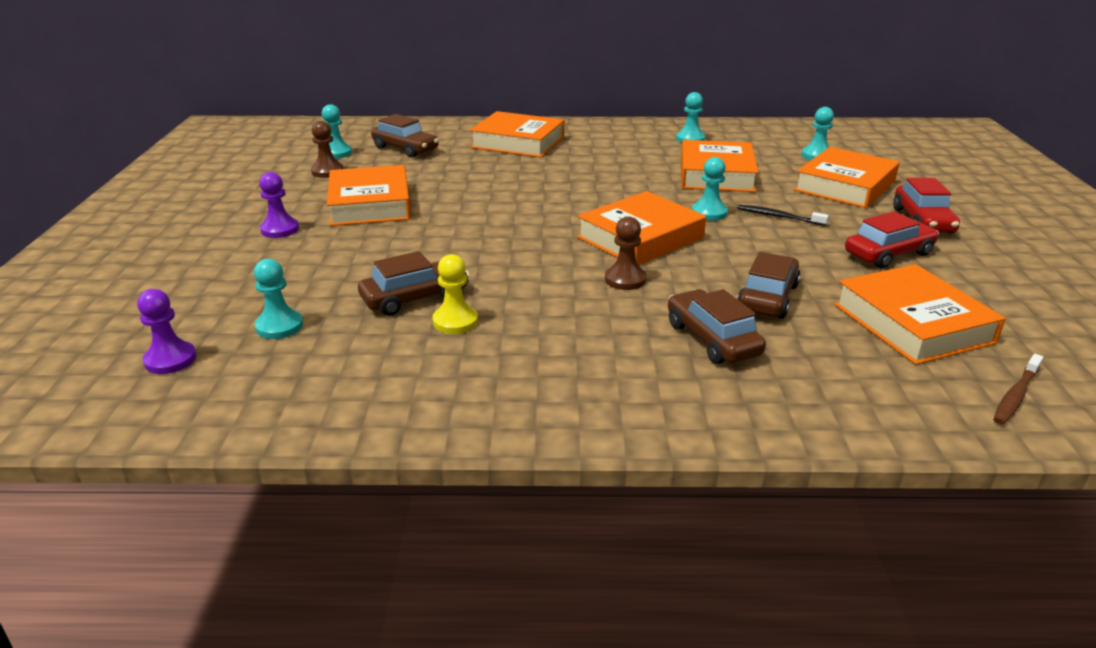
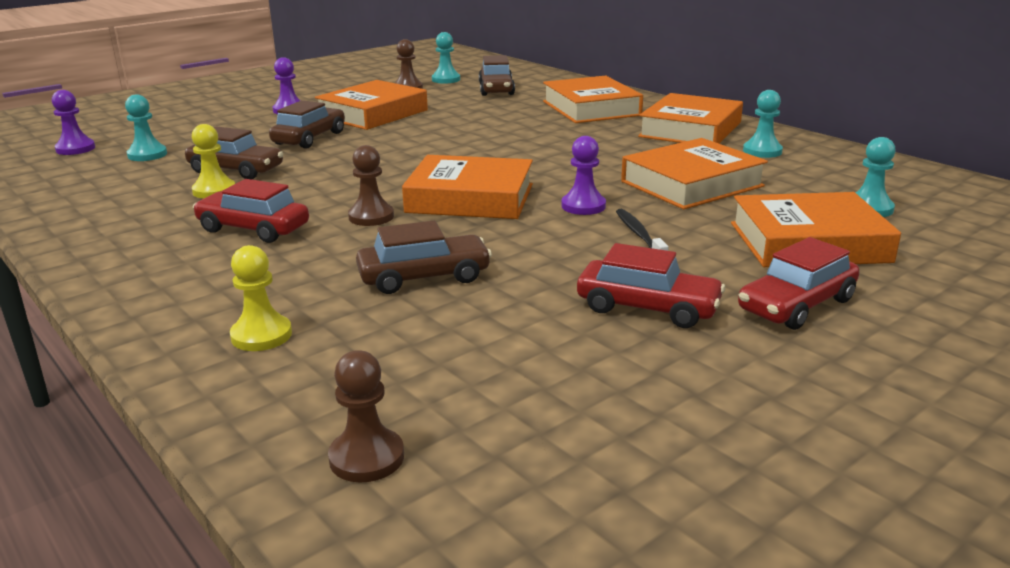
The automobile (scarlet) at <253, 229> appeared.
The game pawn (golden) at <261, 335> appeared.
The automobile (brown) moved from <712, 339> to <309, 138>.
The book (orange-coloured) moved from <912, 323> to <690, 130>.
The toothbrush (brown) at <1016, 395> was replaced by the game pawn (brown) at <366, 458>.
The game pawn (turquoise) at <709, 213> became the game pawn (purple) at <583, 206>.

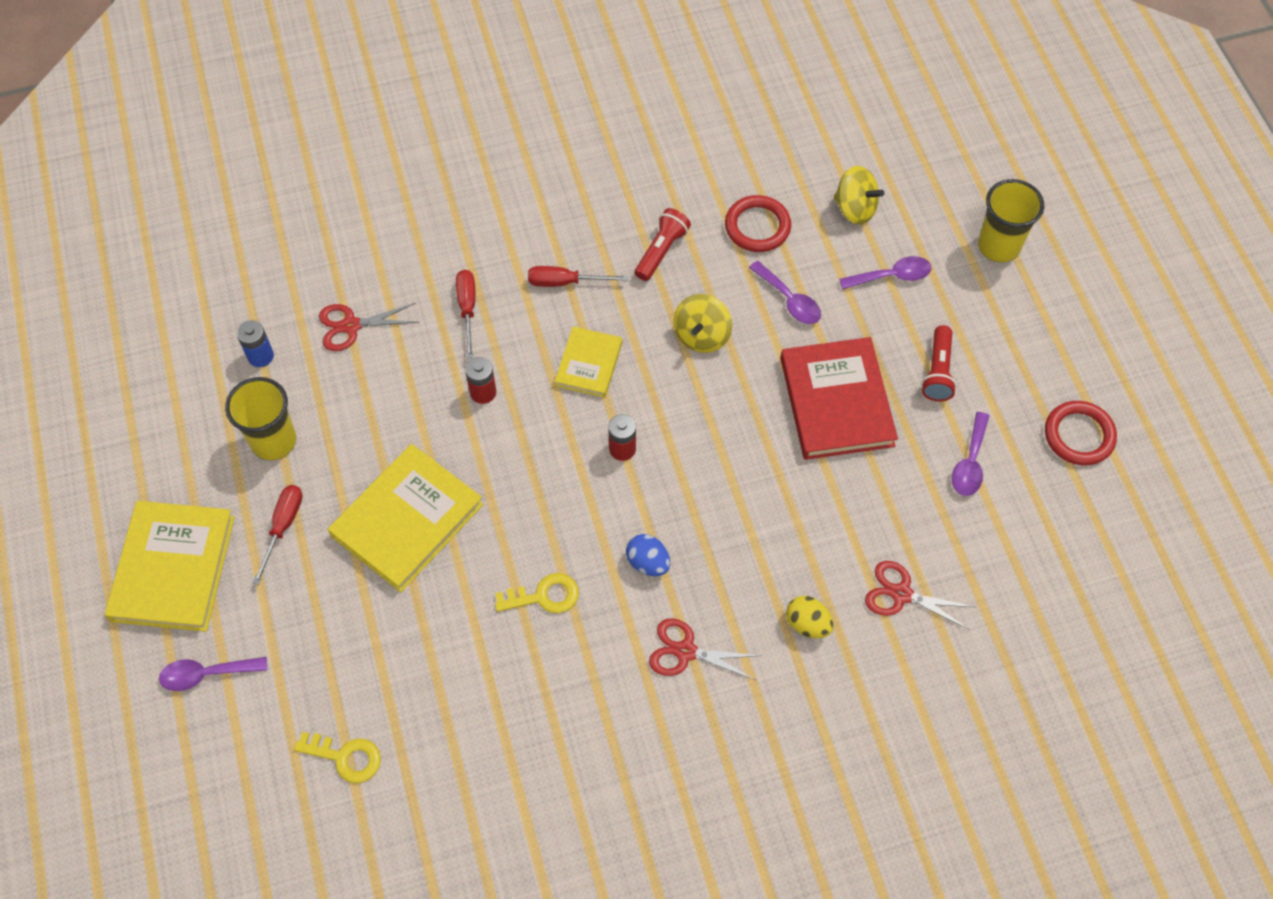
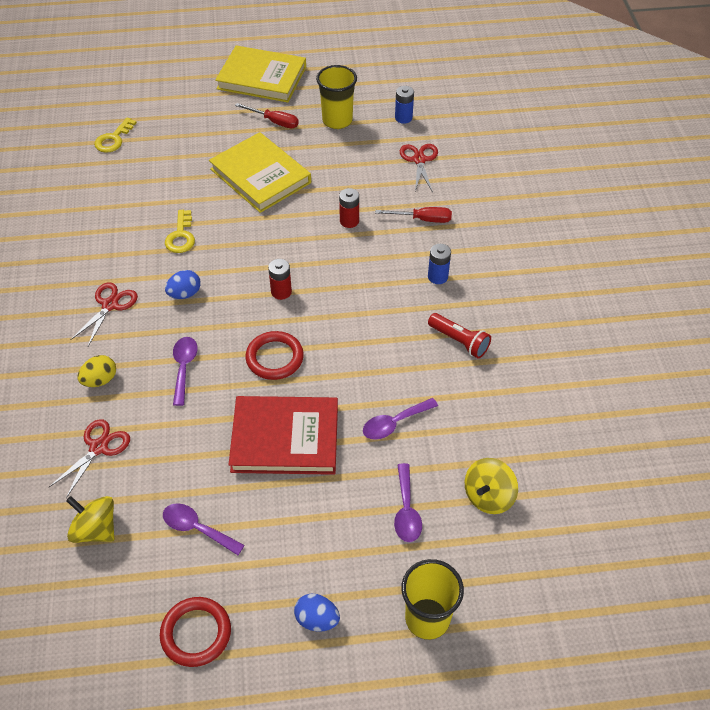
The book (golden) at <588, 364> disappeared.
The flashlight (scarlet) at <937, 372> disappeared.
The toy egg (royal blue) at <317, 619> appeared.
The teaspoon (purple) moved from <206, 674> to <184, 368>.
The whirligig (golden) moved from <702, 335> to <96, 529>.
The hoop (scarlet) moved from <757, 227> to <274, 358>.
The screwdriver (scarlet) at <565, 282> was replaced by the battery (royal blue) at <437, 277>.

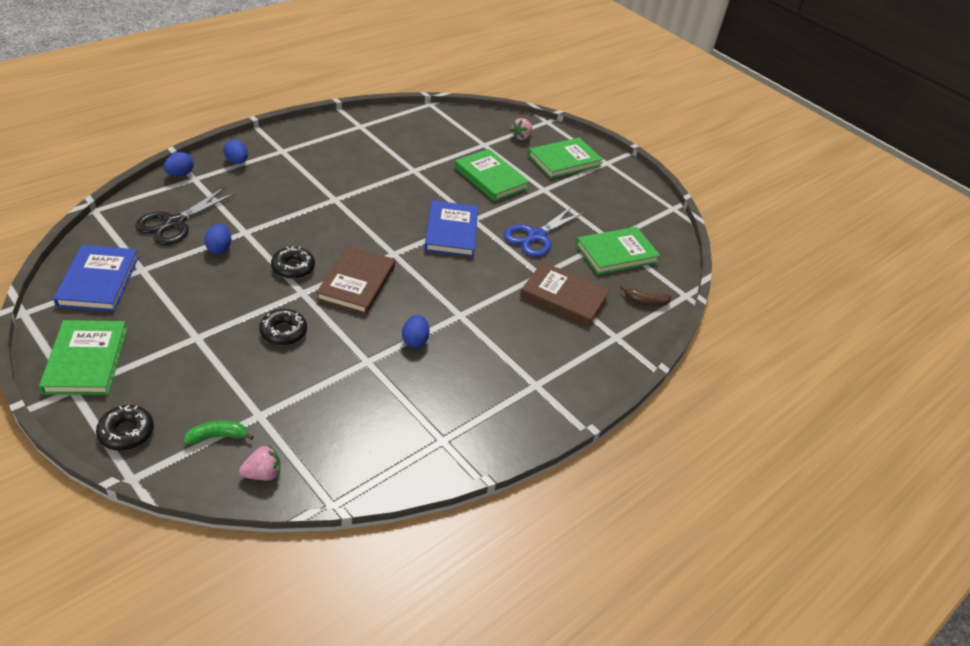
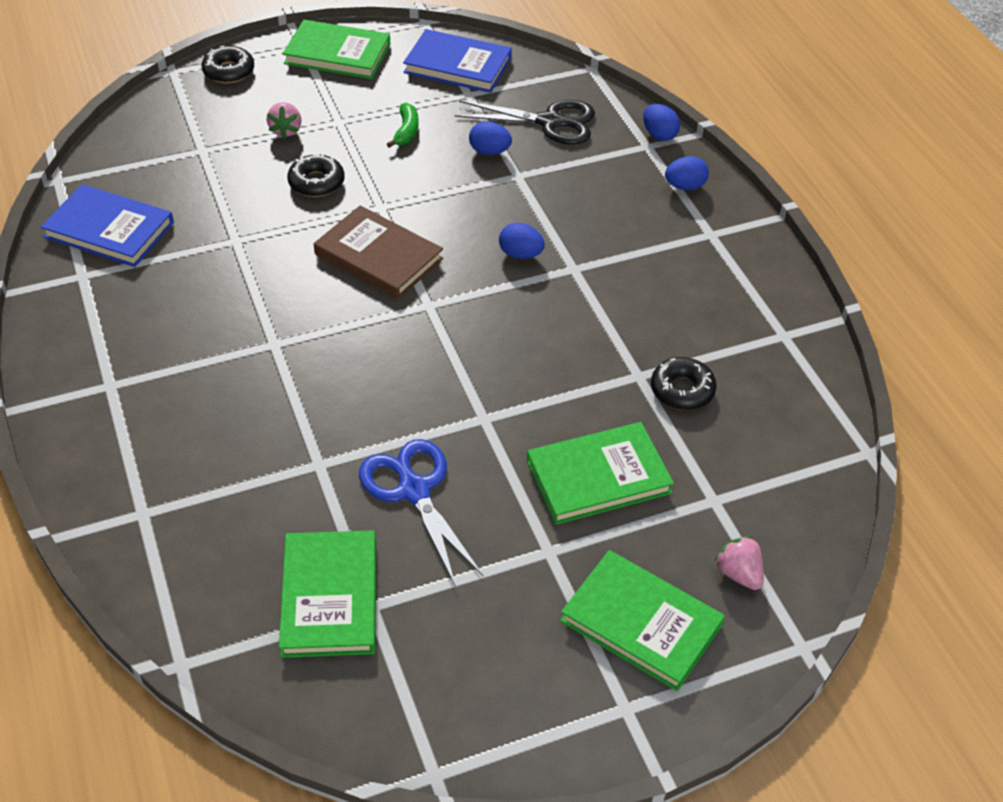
The book (brown) at <564, 297> disappeared.
The banana fruit (brown) at <645, 301> disappeared.
The banana fruit (leaf-green) moved from <217, 436> to <406, 131>.
The berry (rose-pink) moved from <262, 474> to <286, 130>.
The glazed donut (ebony) moved from <293, 267> to <682, 390>.
The toy egg (royal blue) moved from <415, 340> to <520, 254>.
The book (royal blue) moved from <451, 231> to <109, 230>.
The shears (ebony) at <174, 223> turned 135 degrees clockwise.
The book (leaf-green) at <564, 161> turned 45 degrees counterclockwise.

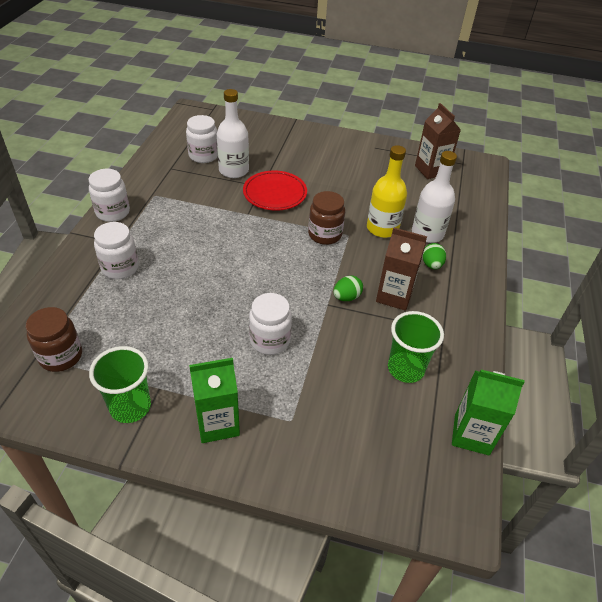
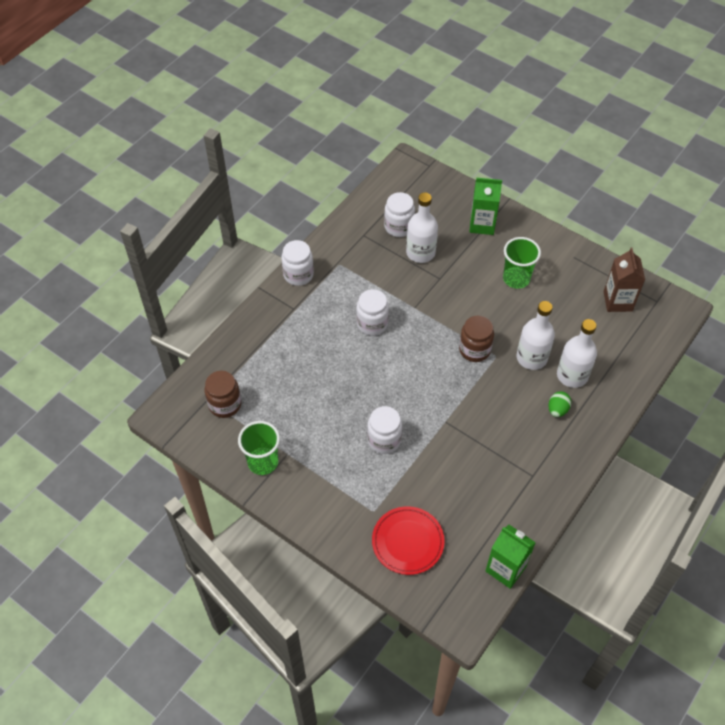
The toy egg (leaf-green) at <346, 297> disappeared.
The milk carton (brown) at <394, 296> disappeared.
The jam jar (white) moved from <120, 268> to <372, 323>.
The milk carton (leaf-green) moved from <217, 423> to <482, 224>.
The flat dish (scarlet) moved from <275, 193> to <407, 542>.
The beaker (leaf-green) moved from <405, 369> to <516, 278>.
The drink bottle (golden) at <382, 228> became the drink bottle (white) at <531, 357>.

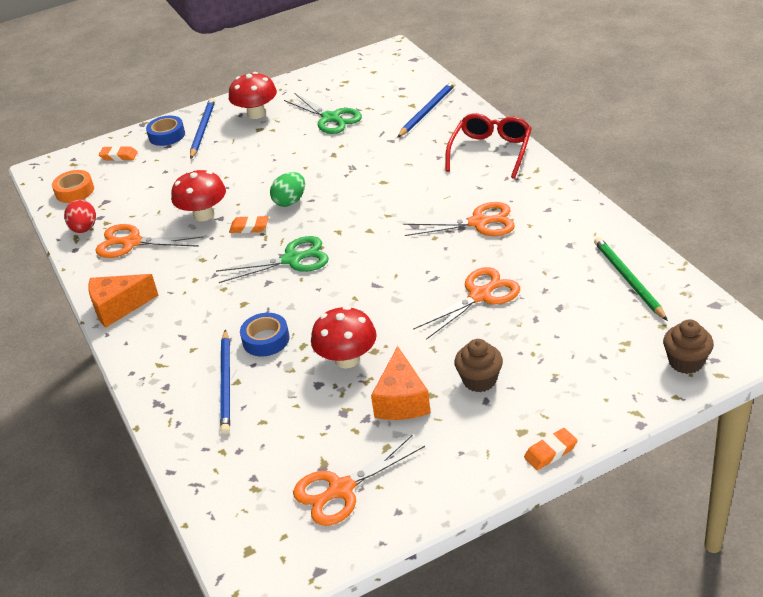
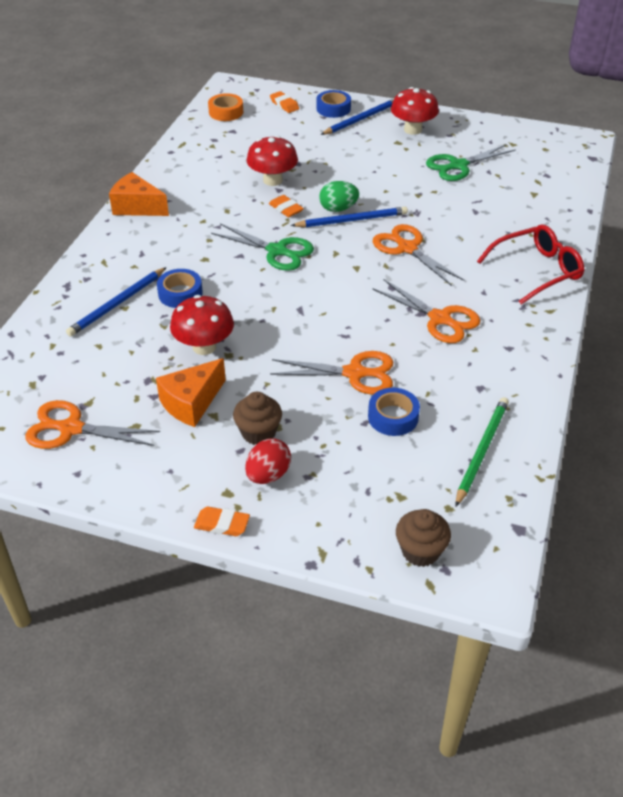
The tape (royal blue) at <393, 417> appeared.
The toy egg (scarlet) moved from <84, 229> to <268, 475>.
The shears (orange-coloured) moved from <132, 242> to <407, 248>.
The lead pencil (royal blue) moved from <427, 111> to <352, 220>.
The shears (leaf-green) at <330, 118> turned 60 degrees clockwise.

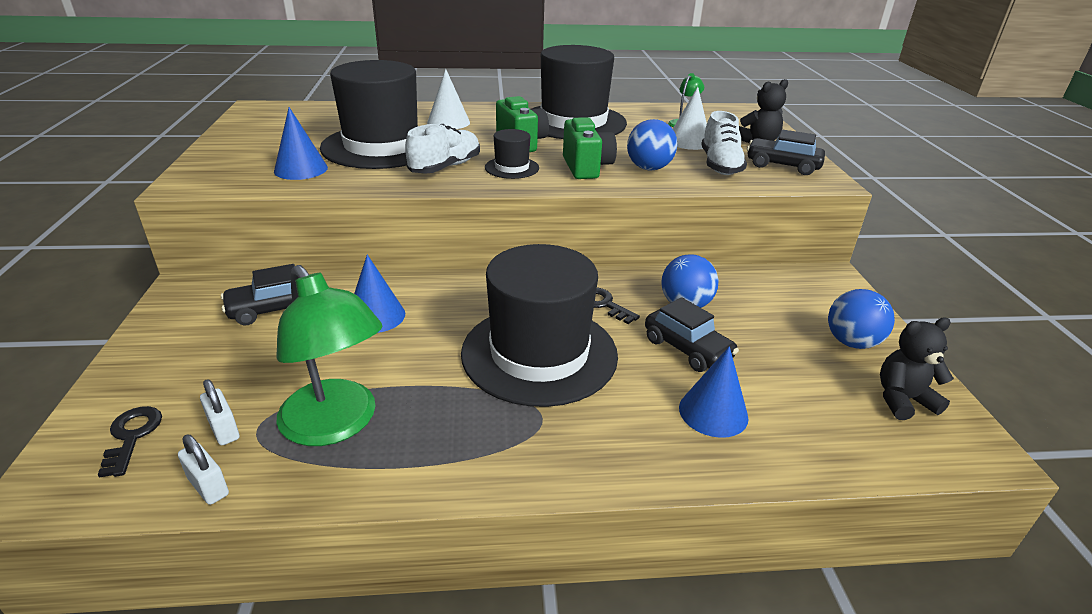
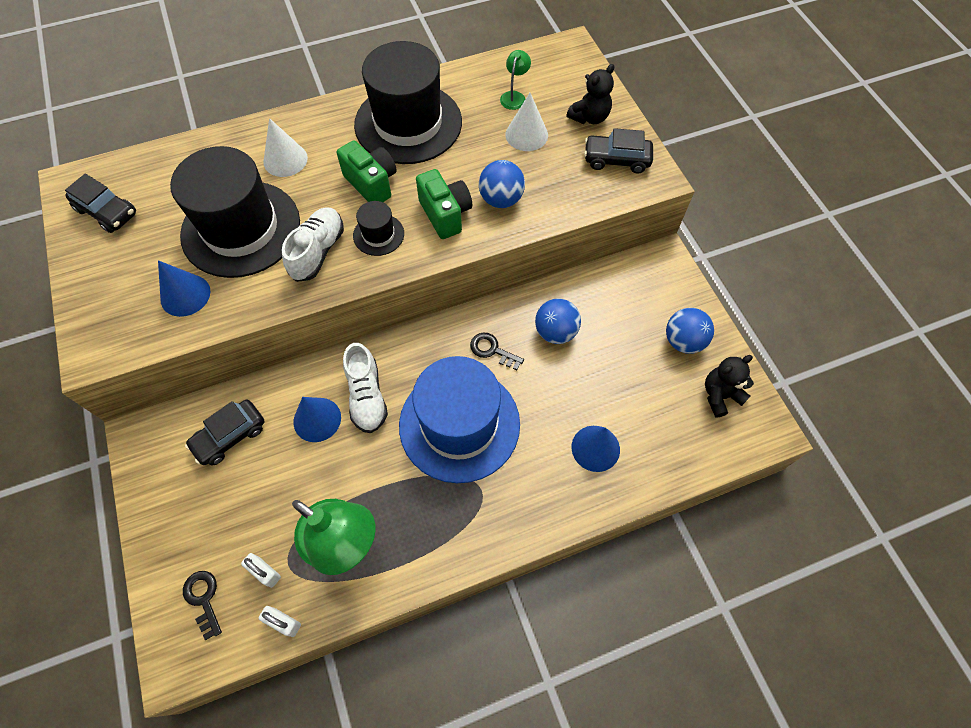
The automobile (ebony) moved from <687, 349> to <107, 212>.
The sneaker (white) moved from <720, 165> to <367, 396>.
The top hat (ebony) at <539, 353> became the top hat (royal blue) at <459, 424>.

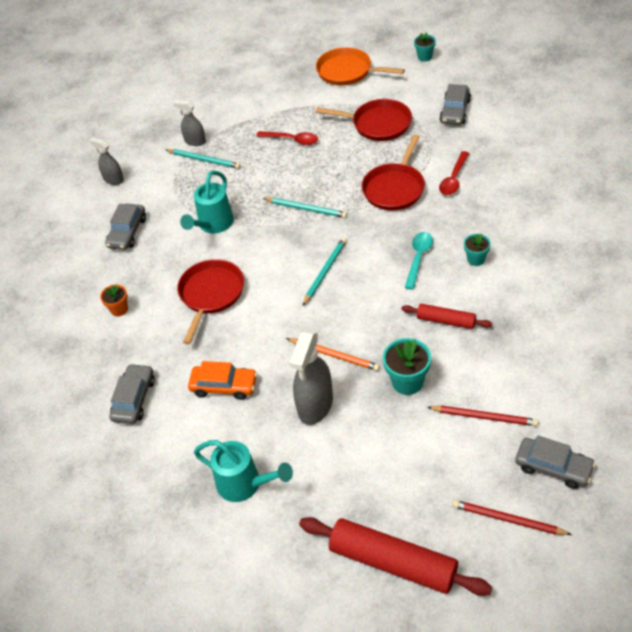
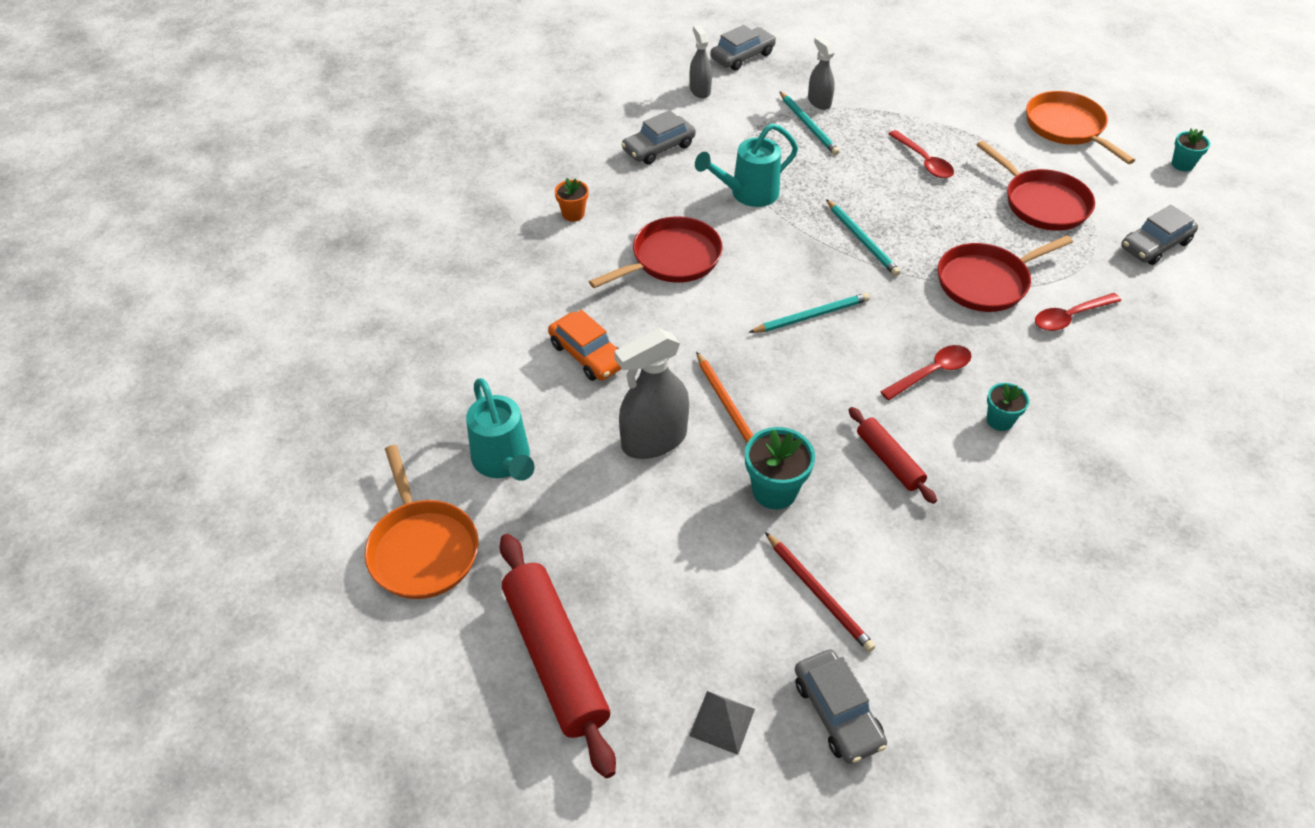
The frying pan (orange-coloured) at <422, 549> appeared.
The automobile (grey) moved from <134, 399> to <742, 56>.
The lead pencil (scarlet) at <508, 519> was replaced by the pyramid shape (grey) at <722, 722>.
The teaspoon (turquoise) at <418, 258> became the teaspoon (scarlet) at <931, 373>.

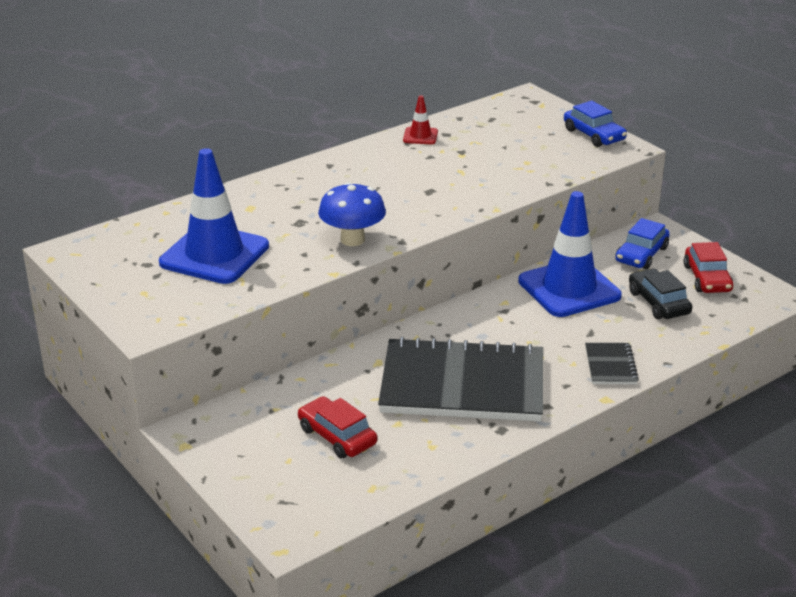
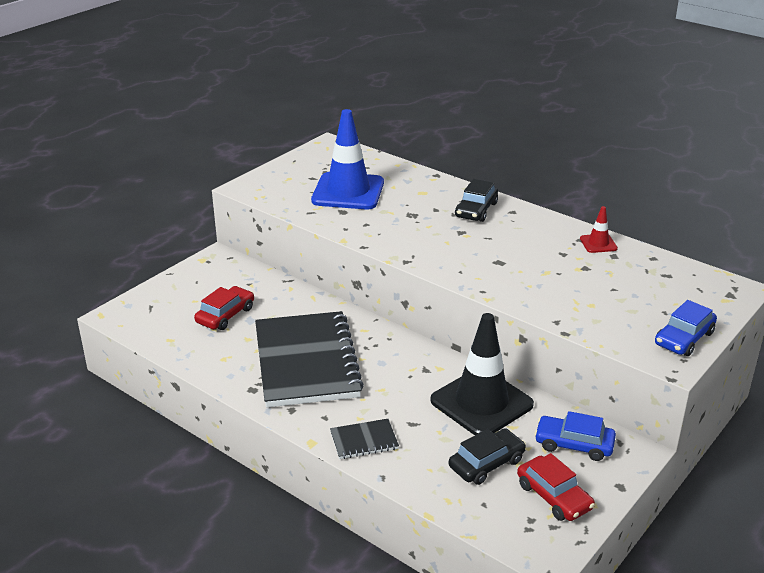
The mushroom (royal blue) at <352, 240> disappeared.
The automobile (ebony) at <476, 210> appeared.
The road cone (royal blue) at <569, 288> became the road cone (ebony) at <481, 403>.
The automobile (scarlet) at <707, 278> turned 105 degrees counterclockwise.

